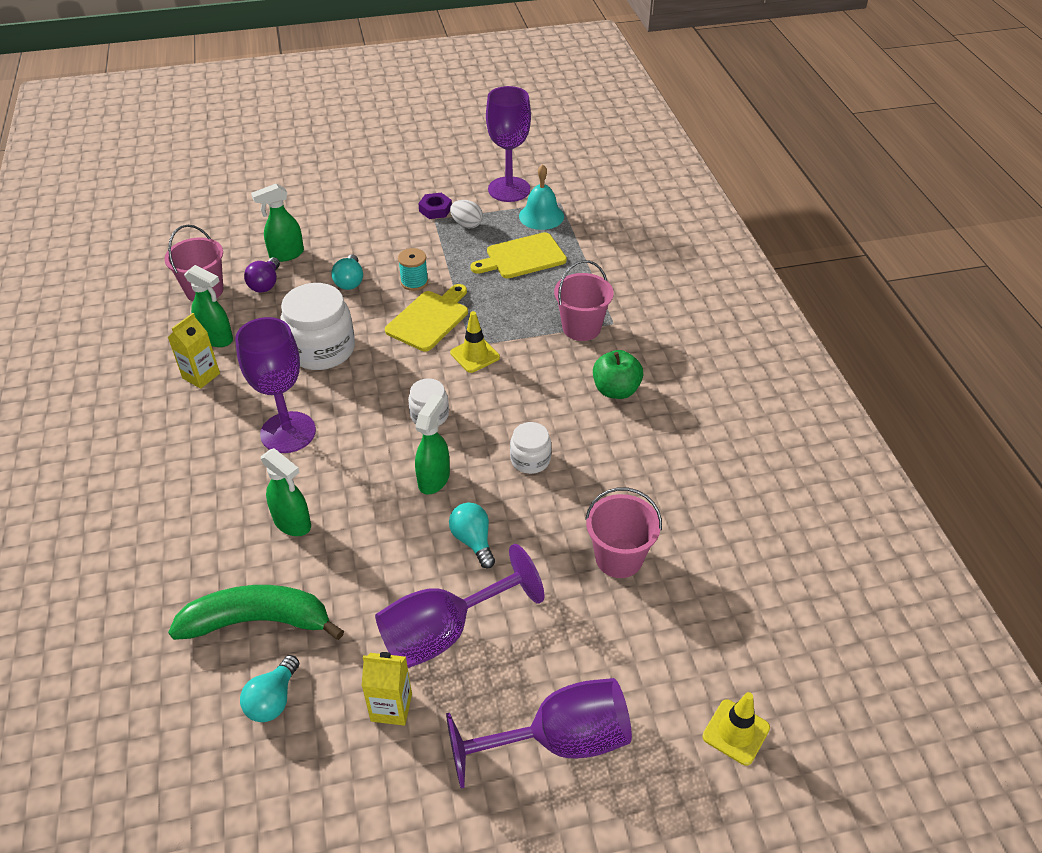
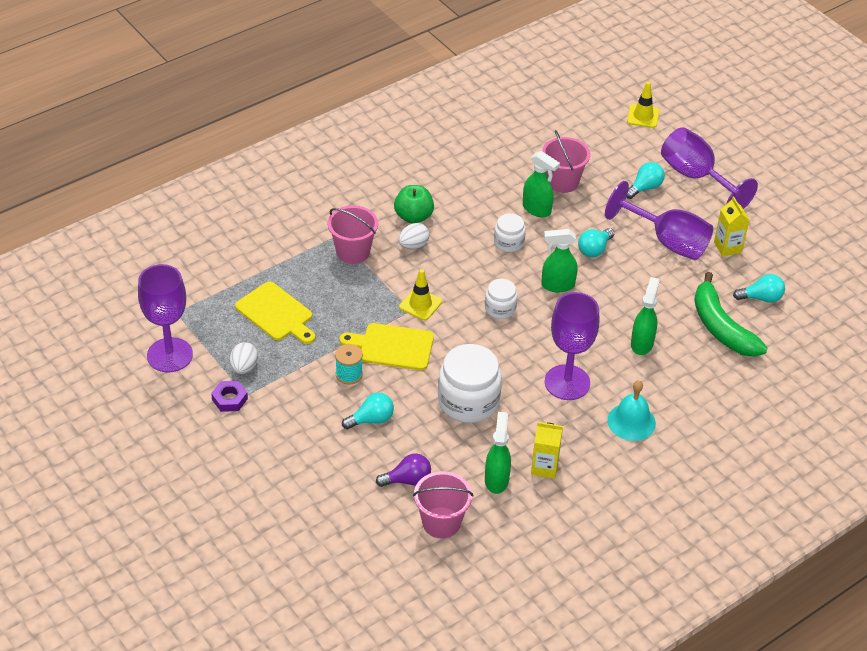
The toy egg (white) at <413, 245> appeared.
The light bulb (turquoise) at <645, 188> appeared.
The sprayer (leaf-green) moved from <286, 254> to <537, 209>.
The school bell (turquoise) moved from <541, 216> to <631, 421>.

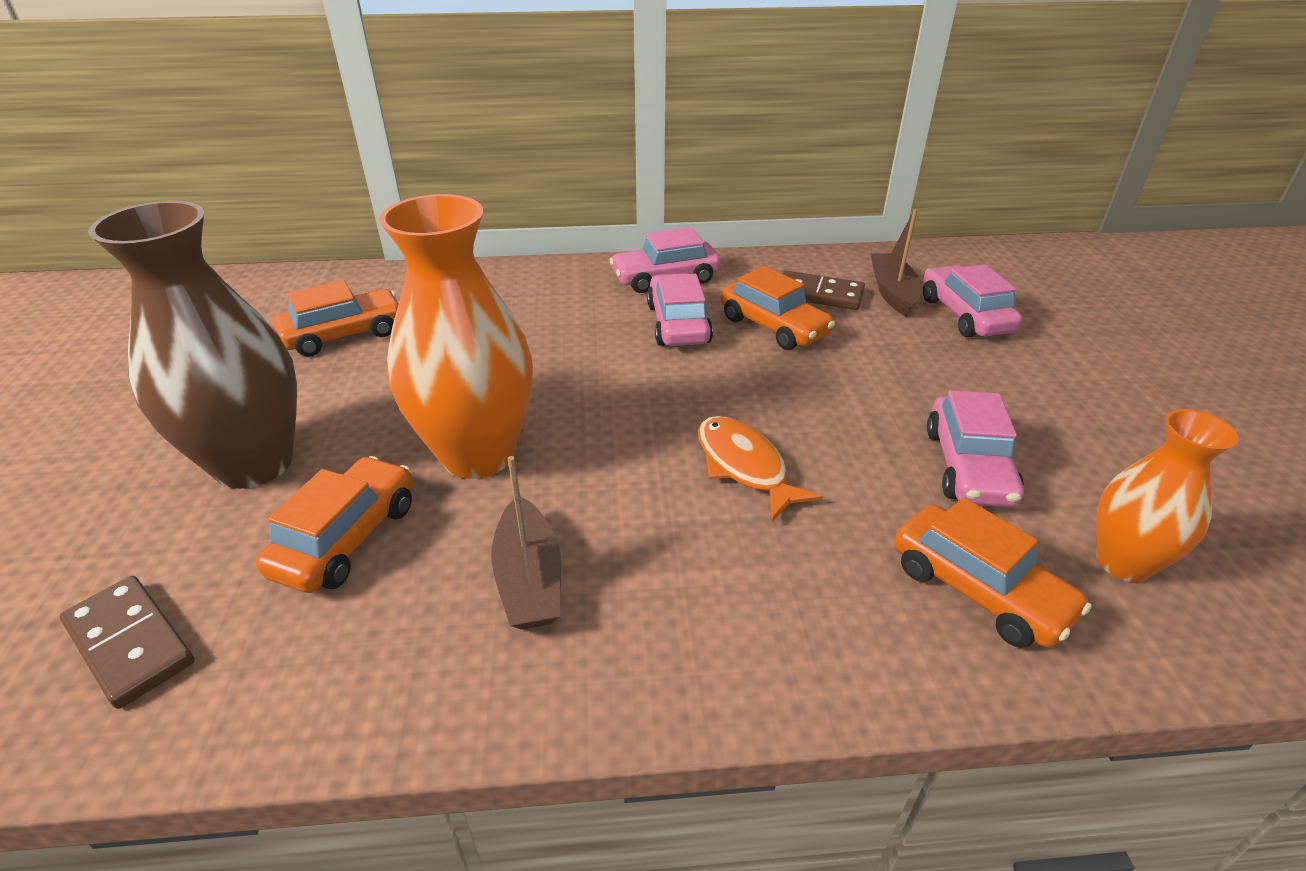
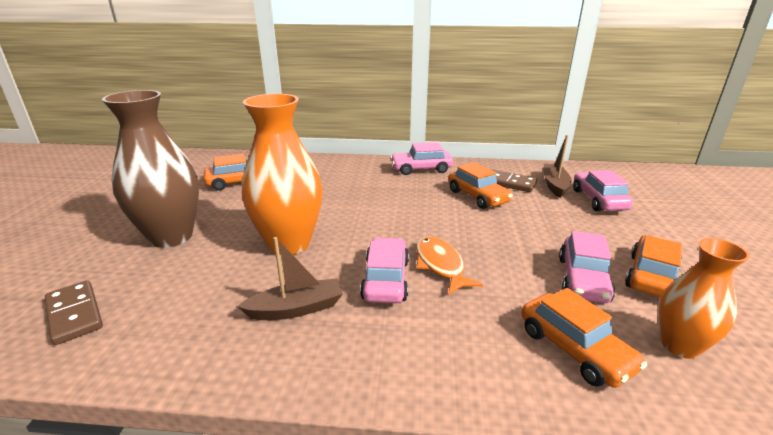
The automobile (orange-coloured) moved from <346, 538> to <651, 276>.
The automobile (rose-pink) moved from <678, 324> to <385, 280>.
The toy boat (brown) at <529, 579> turned 105 degrees counterclockwise.

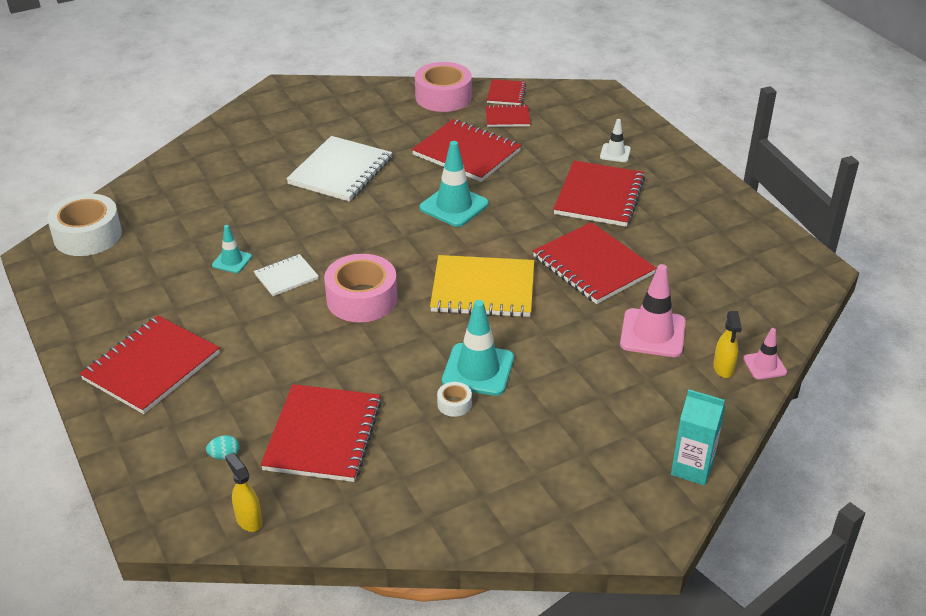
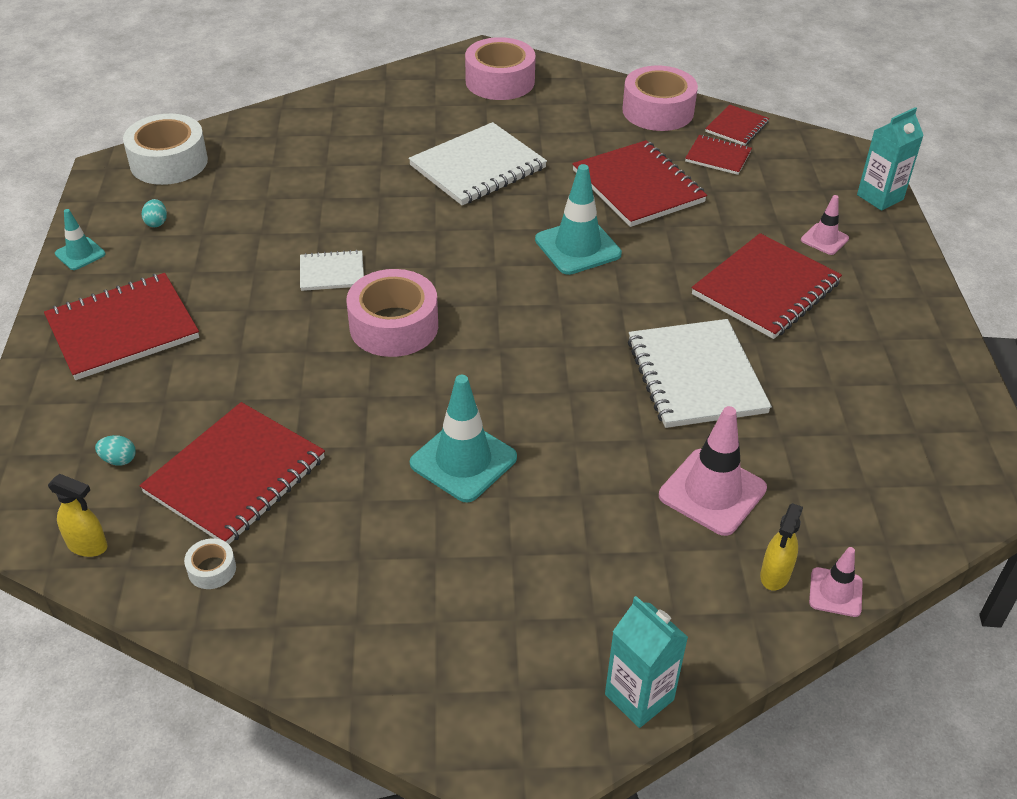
The notepad (golden) at <483, 289> disappeared.
The toy egg (turquoise) at <156, 222> appeared.
The tape (rose-pink) at <500, 81> appeared.
The milk carton (turquoise) at <880, 197> appeared.
The road cone (turquoise) moved from <232, 261> to <80, 254>.
The tape (white) moved from <454, 404> to <212, 569>.
The notepad (scarlet) at <593, 266> became the notepad (white) at <695, 376>.
The road cone (white) at <615, 153> became the road cone (rose-pink) at <824, 239>.
The sprayer (golden) at <248, 520> turned 120 degrees clockwise.

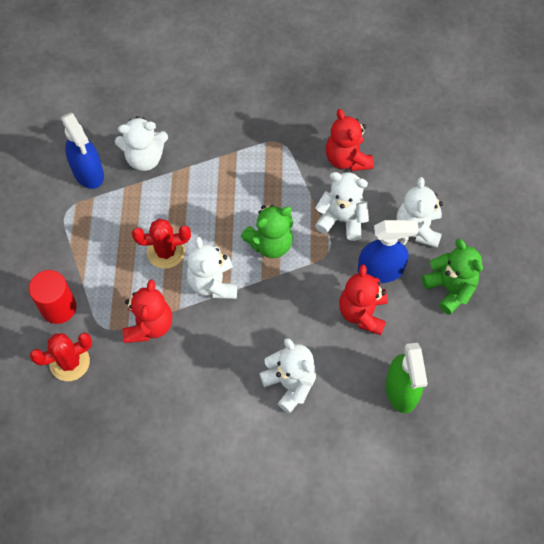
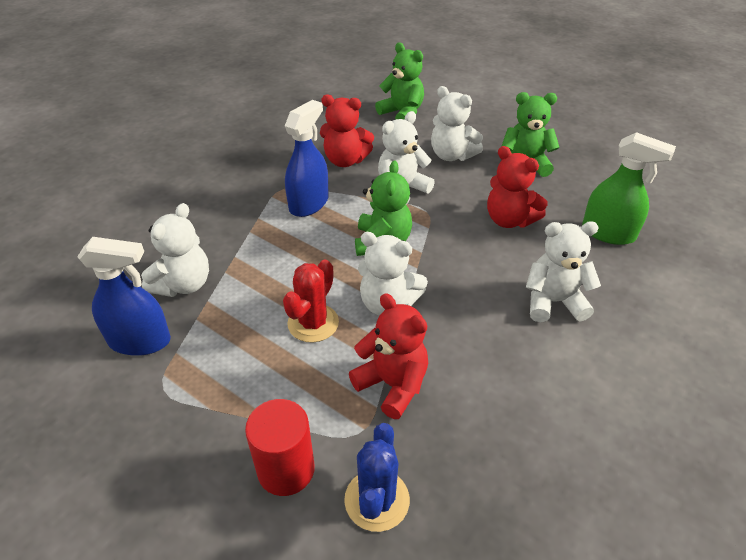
The teddy (leaf-green) at <402, 113> appeared.
The sprayer (royal blue) moved from <380, 270> to <309, 204>.
The saguaro cactus (scarlet) at <69, 362> became the saguaro cactus (royal blue) at <377, 500>.

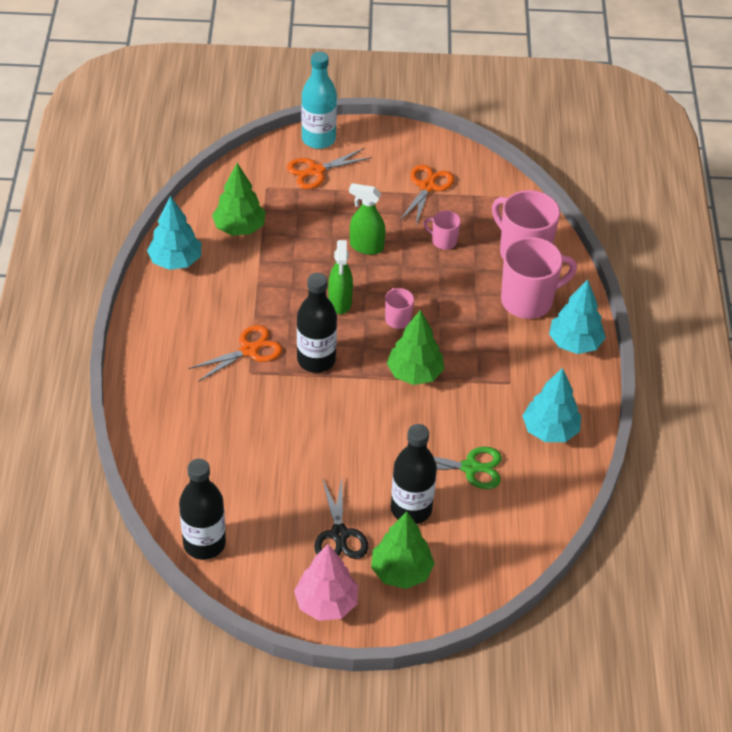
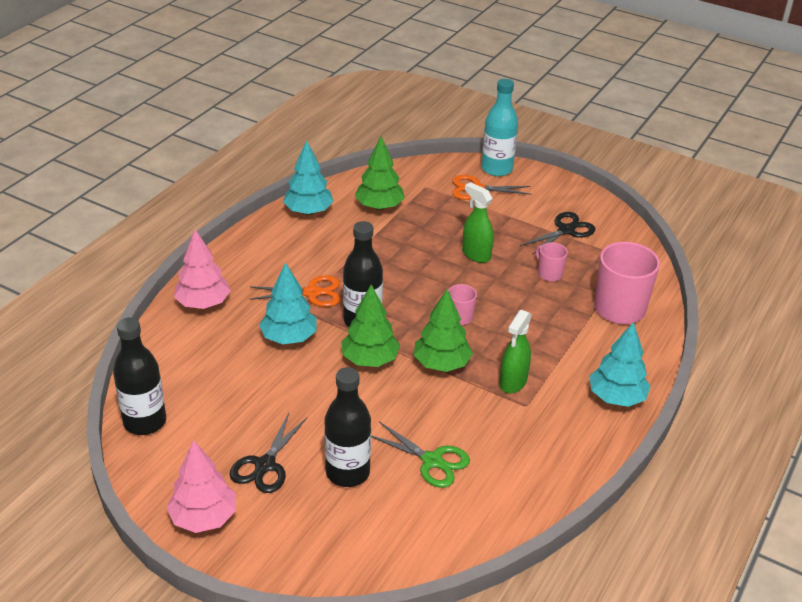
The tea mug (rose-pink) at <528, 301> disappeared.
The toy tree (rose-pink) at <203, 303> appeared.
The sprayer (leaf-green) moved from <340, 302> to <513, 382>.
The toy tree (leaf-green) moved from <401, 571> to <370, 359>.
The toy tree (turquoise) moved from <550, 430> to <289, 338>.
The shears (orange-coloured) at <427, 187> became the shears (ebony) at <566, 230>.

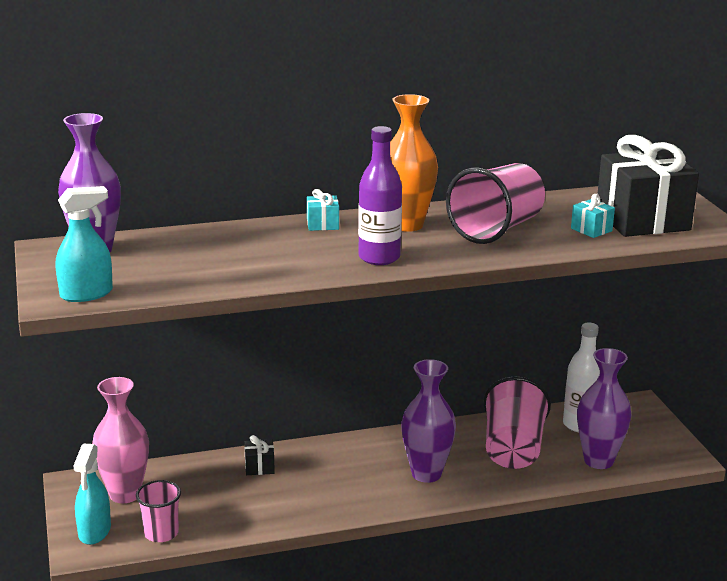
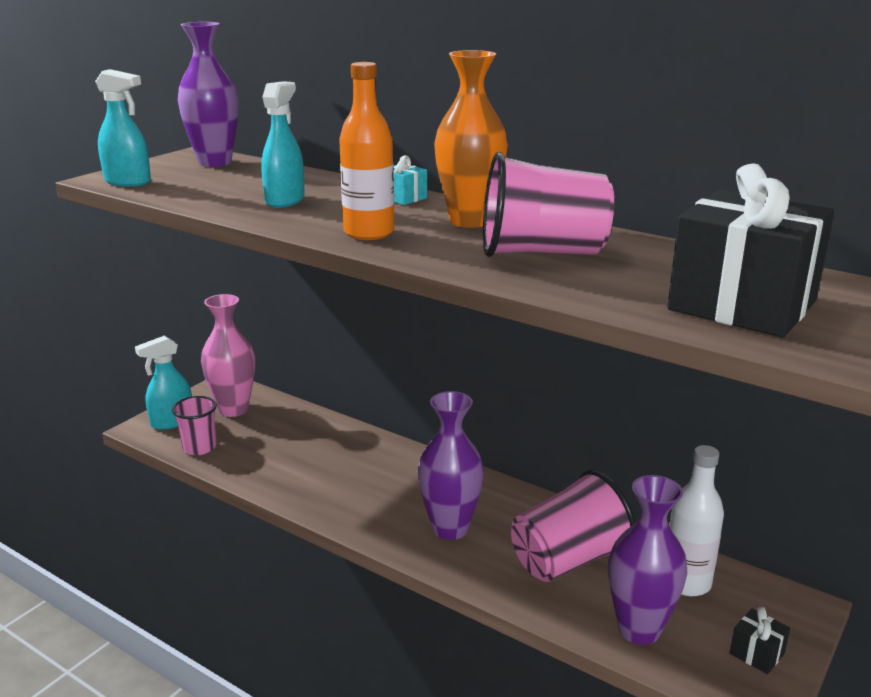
The present (turquoise) at <591, 230> disappeared.
The sprayer (turquoise) at <285, 200> appeared.
The present (ebony) moved from <259, 467> to <756, 653>.
The drink bottle (purple) at <379, 258> became the drink bottle (orange-coloured) at <369, 233>.

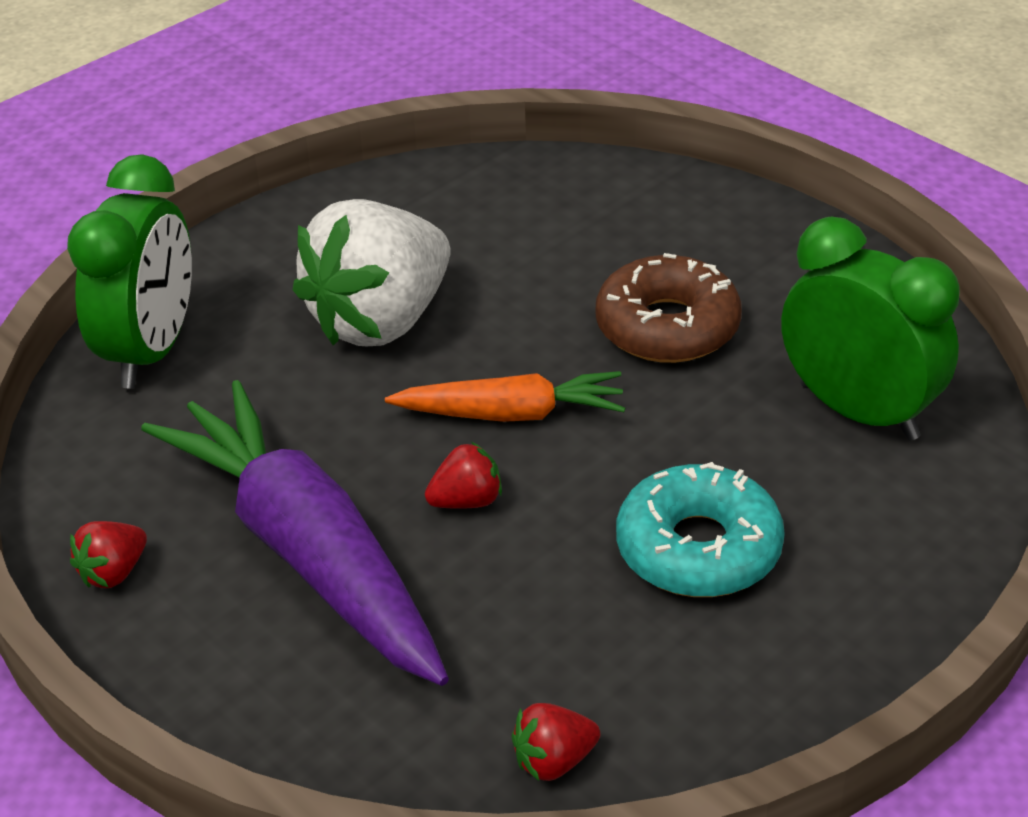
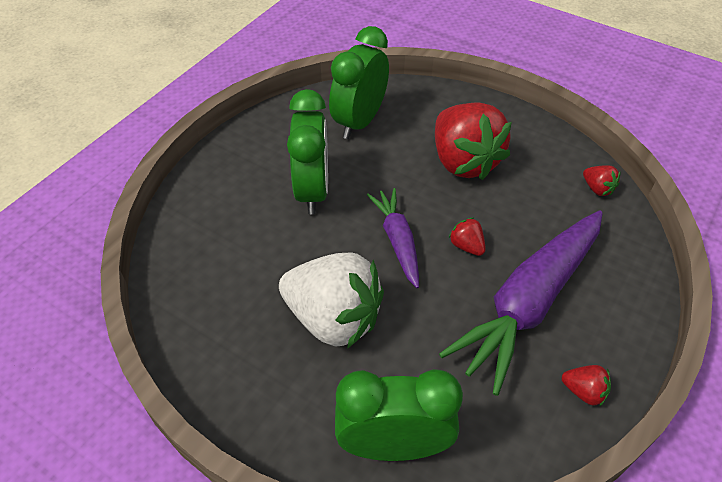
The glazed donut (brown) at <667, 326> was replaced by the bedside clock (leaf-green) at <312, 191>.
The glazed donut (turquoise) at <698, 548> was replaced by the berry (scarlet) at <463, 162>.
The toy carrot (orange-coloured) at <511, 414> became the toy carrot (purple) at <397, 241>.

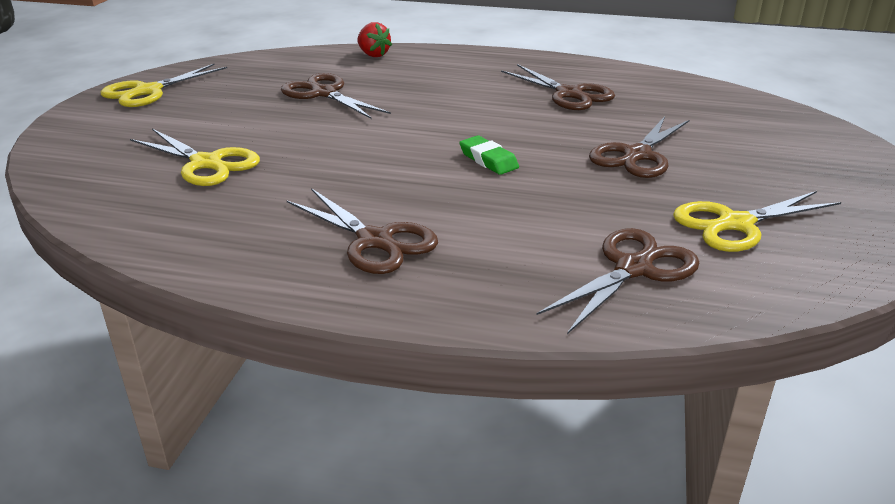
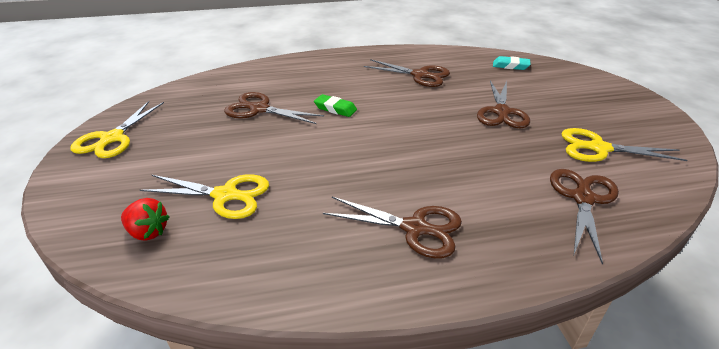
The gum eraser (turquoise) at <510, 66> appeared.
The berry (scarlet) moved from <373, 55> to <148, 232>.
The gum eraser (leaf-green) moved from <488, 160> to <335, 109>.
The shears (golden) at <735, 224> turned 60 degrees clockwise.

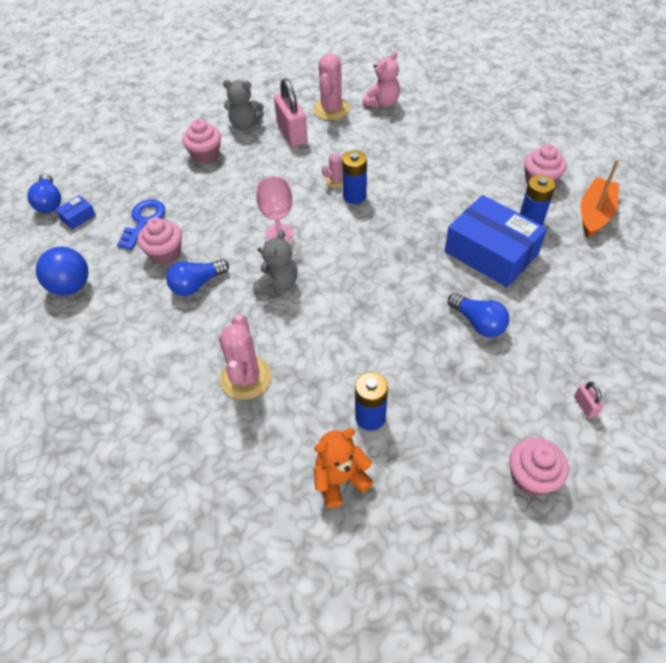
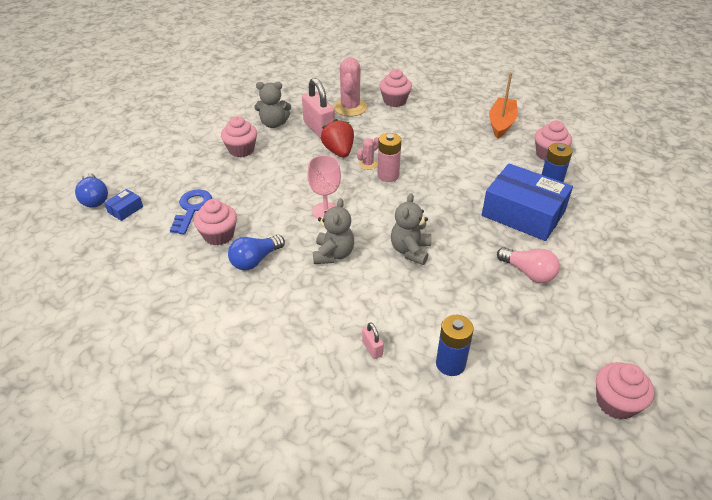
The play ball (royal blue) at <71, 286> disappeared.
The saguaro cactus (rose-pink) at <246, 378> disappeared.
The teddy (orange-coloured) at <340, 479> disappeared.
The berry (scarlet) at <339, 151> appeared.
The teddy (grey) at <410, 251> appeared.
The padlock (rose-pink) moved from <585, 406> to <372, 348>.
The toy boat (orange-coloured) moved from <595, 214> to <501, 123>.
The teddy (rose-pink) at <382, 103> was replaced by the fairy cake (rose-pink) at <394, 101>.
The battery (royal blue) at <354, 196> became the battery (rose-pink) at <388, 175>.
The light bulb (royal blue) at <478, 323> became the light bulb (rose-pink) at <528, 272>.

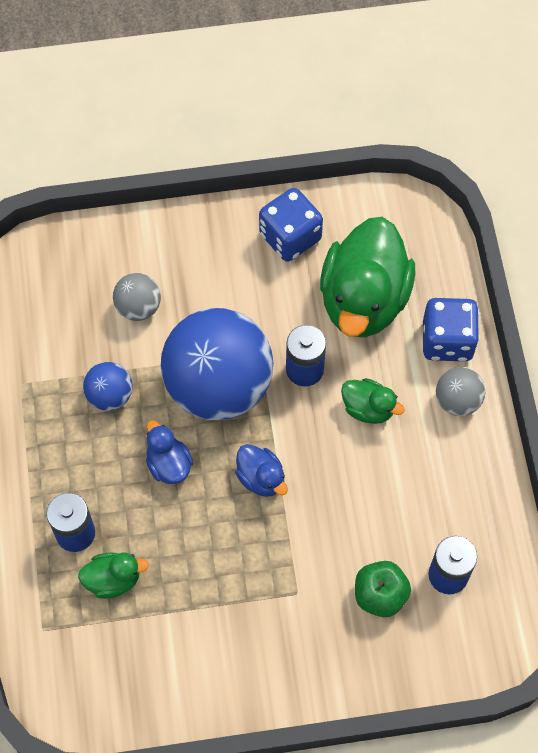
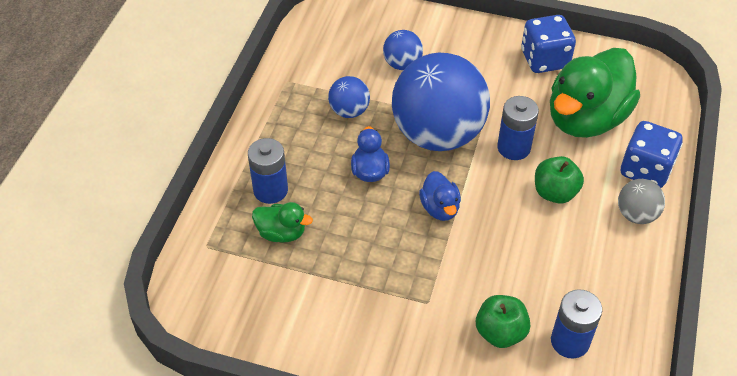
The toy duck (leaf-green) at <368, 408> was replaced by the apple (leaf-green) at <555, 193>.
The play ball (grey) at <138, 307> became the play ball (royal blue) at <402, 64>.

